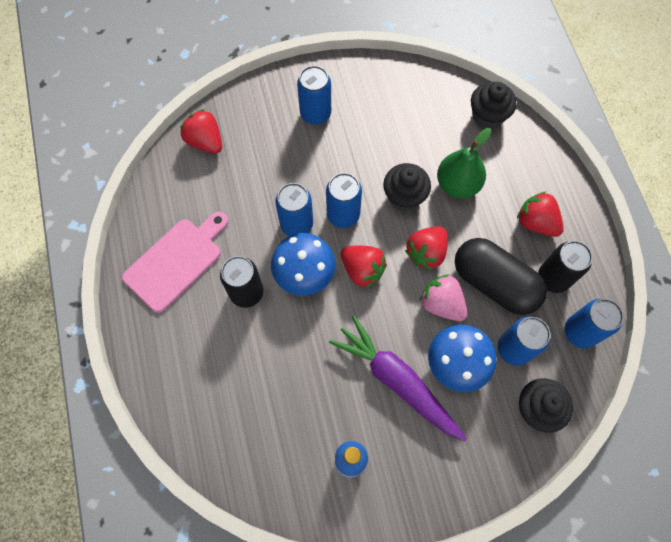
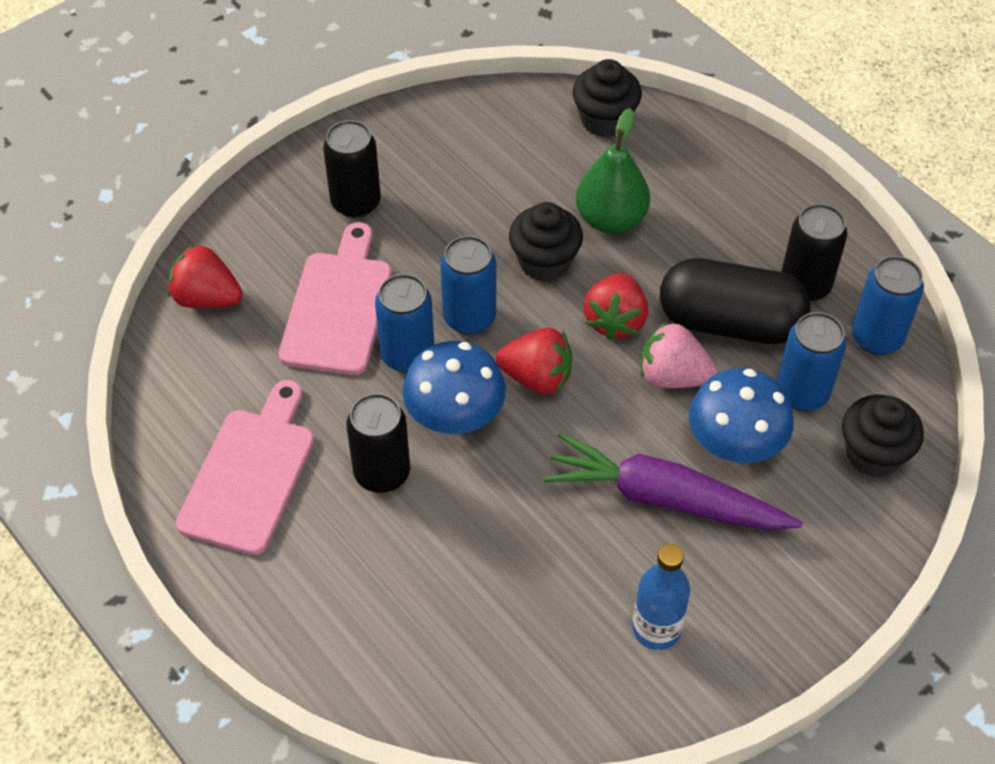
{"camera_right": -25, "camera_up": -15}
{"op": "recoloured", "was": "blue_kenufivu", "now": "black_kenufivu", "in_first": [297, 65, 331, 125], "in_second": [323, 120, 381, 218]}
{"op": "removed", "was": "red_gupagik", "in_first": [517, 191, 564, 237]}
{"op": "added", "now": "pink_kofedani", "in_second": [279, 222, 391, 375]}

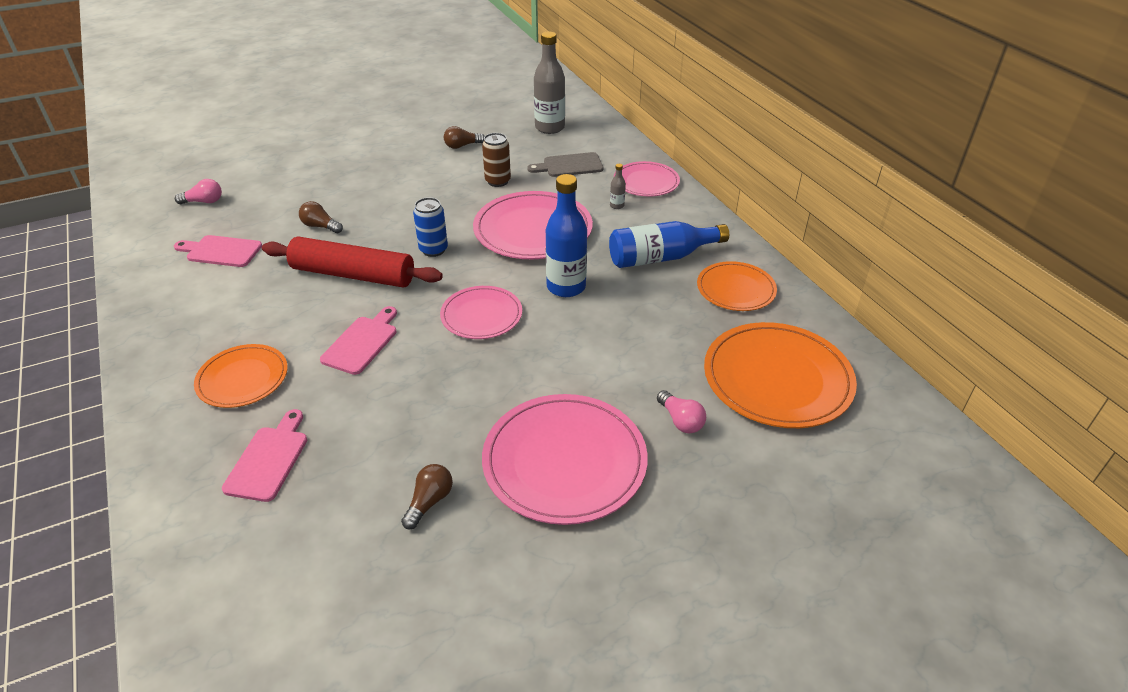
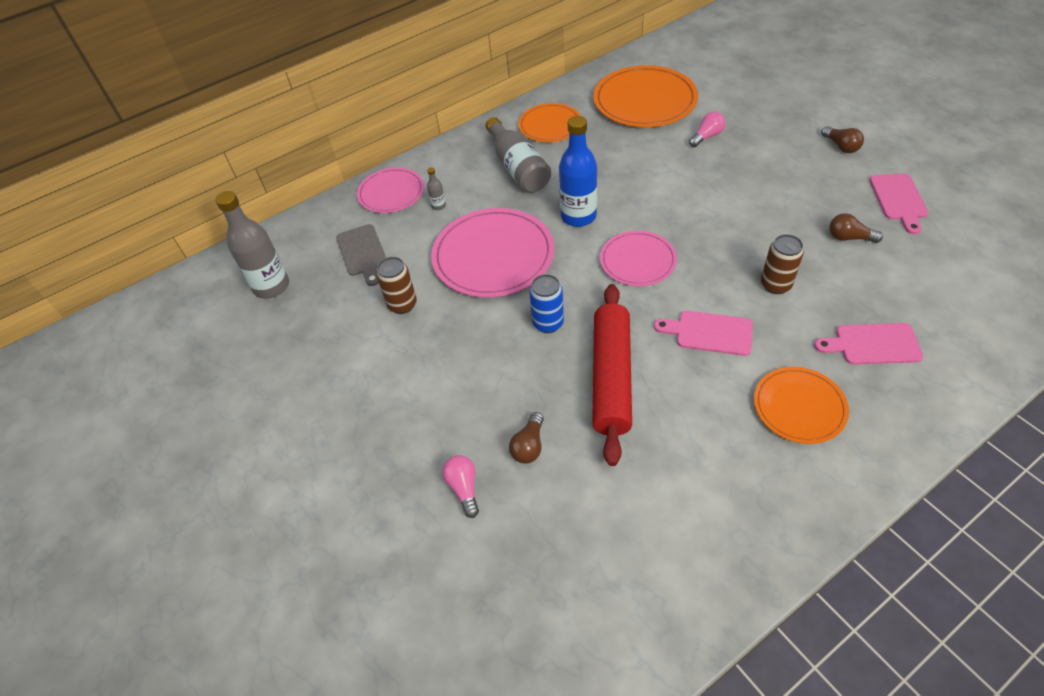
{"camera_right": -95, "camera_up": 10}
{"op": "moved", "was": "pink_kofedani", "in_first": [174, 235, 262, 267], "in_second": [869, 174, 928, 234]}
{"op": "moved", "was": "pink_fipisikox", "in_first": [175, 179, 222, 204], "in_second": [442, 455, 479, 518]}
{"op": "moved", "was": "brown_fipisikox", "in_first": [444, 126, 485, 149], "in_second": [821, 126, 864, 153]}
{"op": "removed", "was": "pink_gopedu", "in_first": [482, 394, 648, 525]}
{"op": "recoloured", "was": "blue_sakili", "now": "grey_sakili", "in_first": [609, 221, 729, 268], "in_second": [485, 117, 551, 193]}
{"op": "added", "now": "brown_kenufivu", "in_second": [761, 234, 804, 294]}

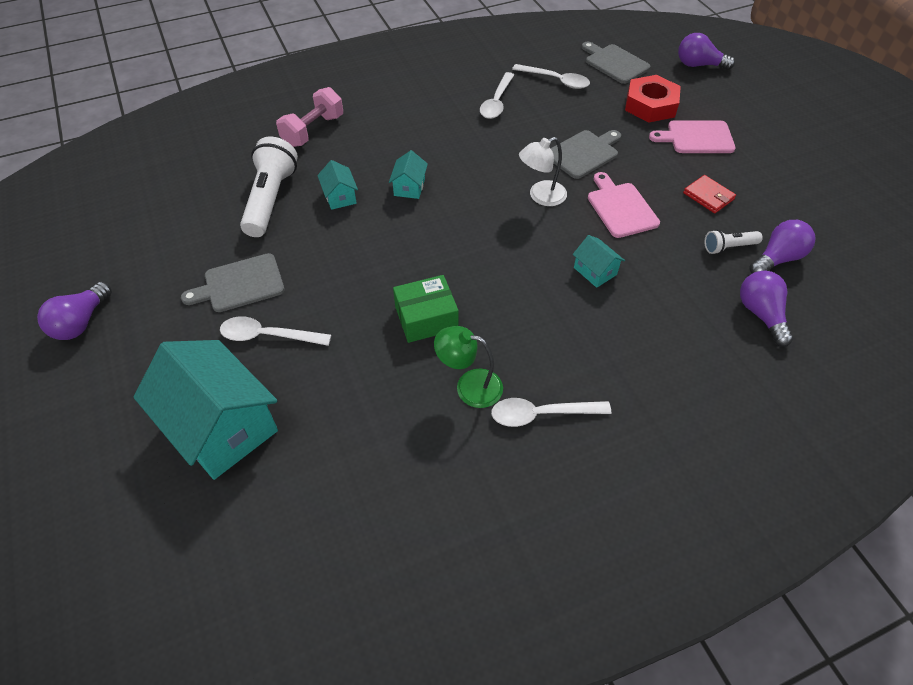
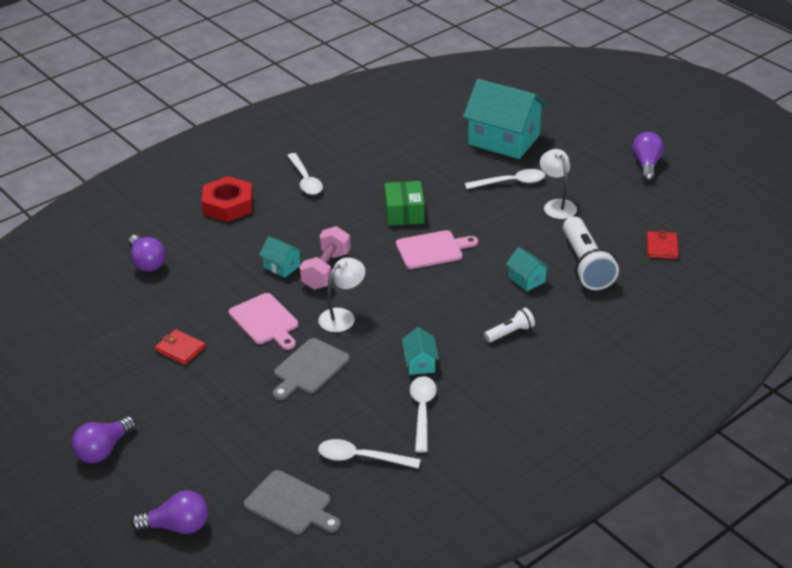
{"camera_right": 165, "camera_up": -15}
{"op": "replaced", "was": "grey_kofedani", "now": "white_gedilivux", "in_first": [181, 253, 285, 312], "in_second": [540, 149, 577, 219]}
{"op": "moved", "was": "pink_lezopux", "in_first": [276, 87, 343, 147], "in_second": [300, 226, 351, 290]}
{"op": "moved", "was": "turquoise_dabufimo", "in_first": [389, 150, 428, 199], "in_second": [402, 327, 439, 375]}
{"op": "turned", "was": "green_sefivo", "in_first": [393, 275, 459, 343], "in_second": [385, 181, 425, 226], "clockwise": -60}
{"op": "removed", "was": "green_gedilivux", "in_first": [434, 326, 503, 408]}
{"op": "turned", "was": "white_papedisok", "in_first": [491, 398, 611, 427], "in_second": [287, 153, 323, 195], "clockwise": 90}
{"op": "moved", "was": "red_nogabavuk", "in_first": [625, 75, 681, 122], "in_second": [202, 176, 253, 222]}
{"op": "moved", "was": "pink_kofedani", "in_first": [649, 120, 736, 153], "in_second": [396, 230, 478, 269]}
{"op": "moved", "was": "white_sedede", "in_first": [705, 230, 763, 254], "in_second": [484, 308, 535, 342]}
{"op": "moved", "was": "purple_fipisikox", "in_first": [749, 220, 815, 274], "in_second": [72, 416, 136, 463]}
{"op": "added", "now": "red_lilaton", "in_second": [647, 230, 679, 259]}

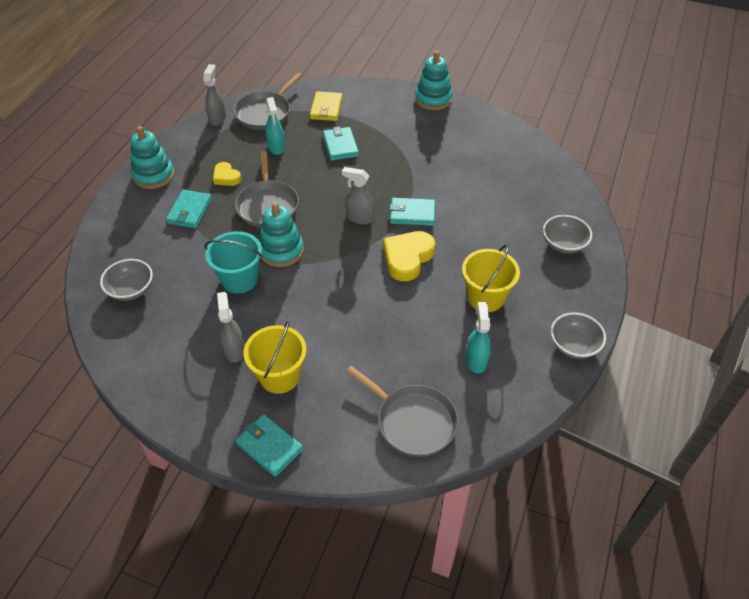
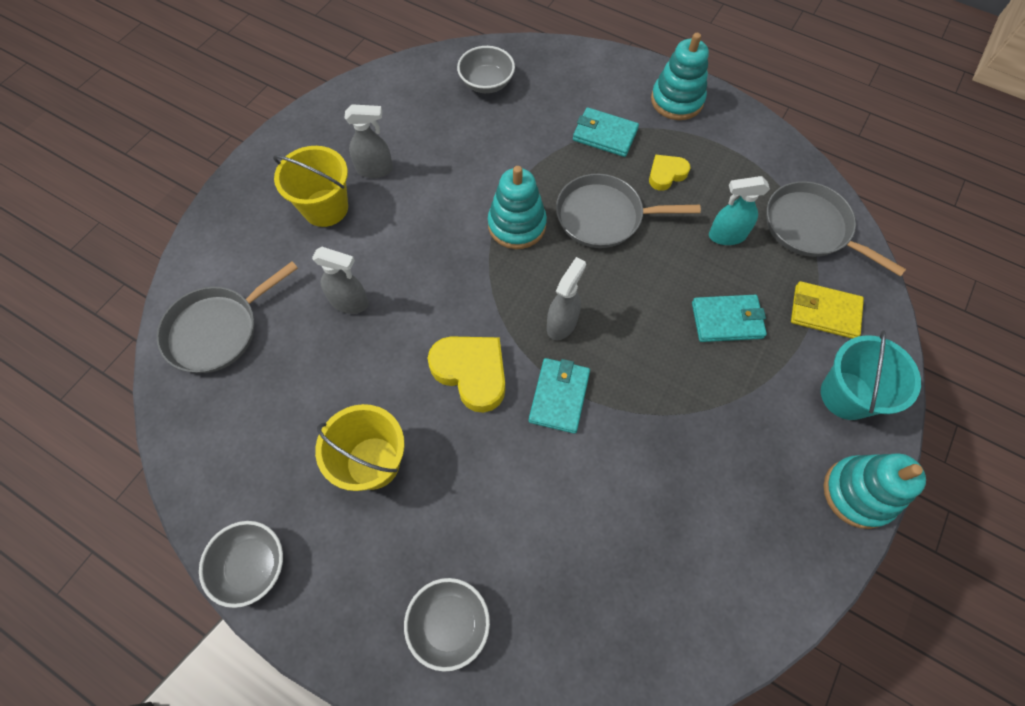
{"camera_right": 100, "camera_up": 15}
{"op": "moved", "was": "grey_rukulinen", "in_first": [203, 64, 226, 126], "in_second": [312, 247, 369, 314]}
{"op": "moved", "was": "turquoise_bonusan", "in_first": [204, 231, 262, 294], "in_second": [821, 330, 921, 420]}
{"op": "removed", "was": "turquoise_lilaton", "in_first": [235, 414, 303, 477]}
{"op": "removed", "was": "turquoise_rukulinen", "in_first": [466, 302, 491, 373]}

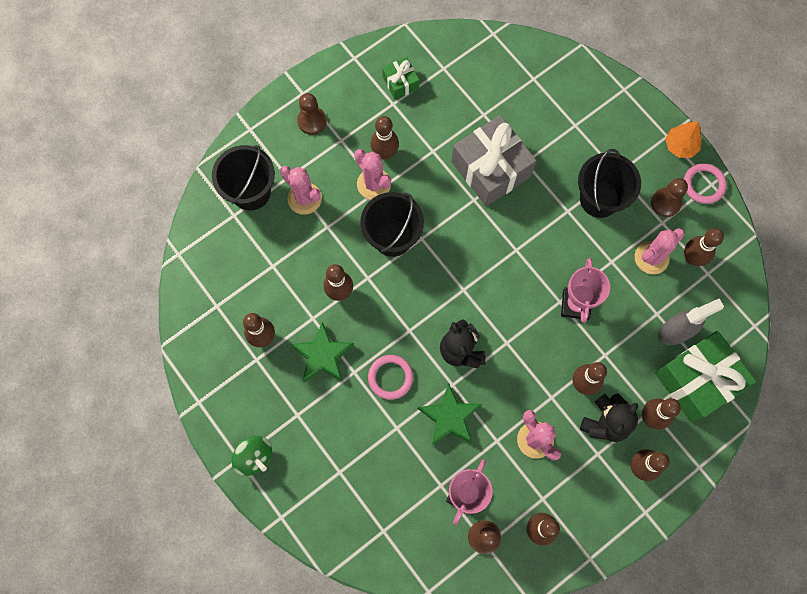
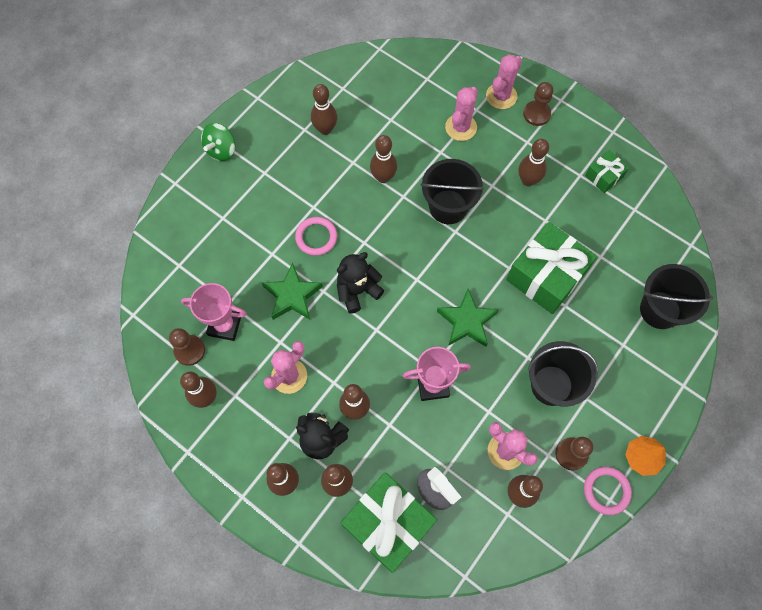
{"camera_right": 75, "camera_up": -5}
{"op": "moved", "was": "black_bonusan", "in_first": [212, 145, 275, 211], "in_second": [640, 264, 713, 329]}
{"op": "moved", "was": "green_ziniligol", "in_first": [291, 322, 354, 382], "in_second": [437, 289, 498, 347]}
{"op": "moved", "was": "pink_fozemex", "in_first": [354, 149, 391, 200], "in_second": [486, 54, 522, 109]}
{"op": "recoloured", "was": "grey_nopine", "now": "green_nopine", "in_first": [451, 115, 537, 207], "in_second": [506, 222, 597, 314]}

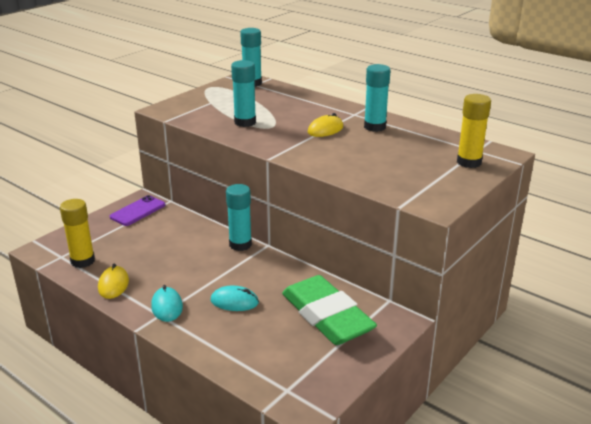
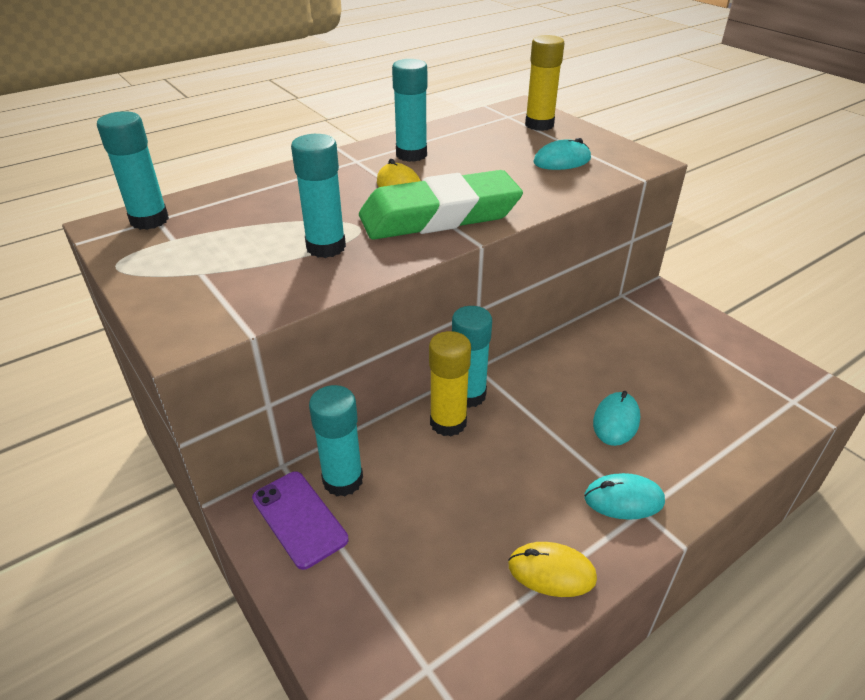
{"camera_right": -75, "camera_up": 10}
{"op": "moved", "was": "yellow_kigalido", "in_first": [60, 199, 95, 268], "in_second": [429, 331, 471, 436]}
{"op": "moved", "was": "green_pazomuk", "in_first": [282, 275, 377, 345], "in_second": [359, 170, 523, 240]}
{"op": "added", "now": "turquoise_kigalido", "in_second": [309, 385, 363, 496]}
{"op": "added", "now": "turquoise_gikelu", "in_second": [533, 138, 591, 170]}

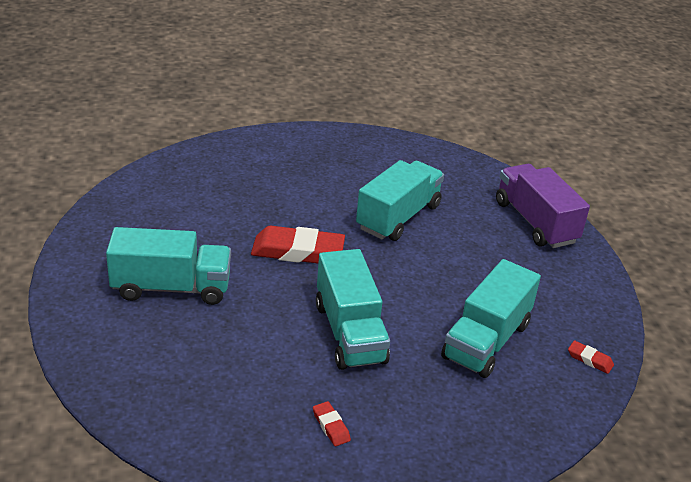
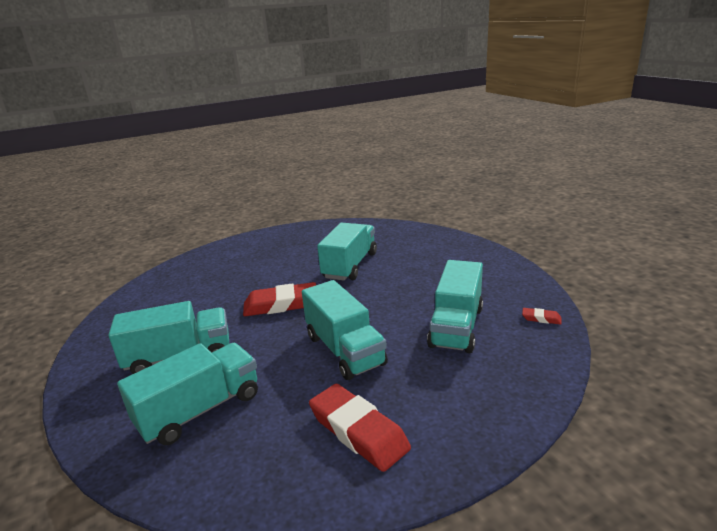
{"camera_right": -10, "camera_up": -10}
{"op": "resized", "was": "red_pazomuk", "in_first": [313, 401, 351, 446], "in_second": [309, 384, 411, 472], "ratio": 2.22}
{"op": "removed", "was": "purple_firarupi", "in_first": [496, 164, 590, 248]}
{"op": "added", "now": "turquoise_firarupi", "in_second": [117, 343, 258, 445]}

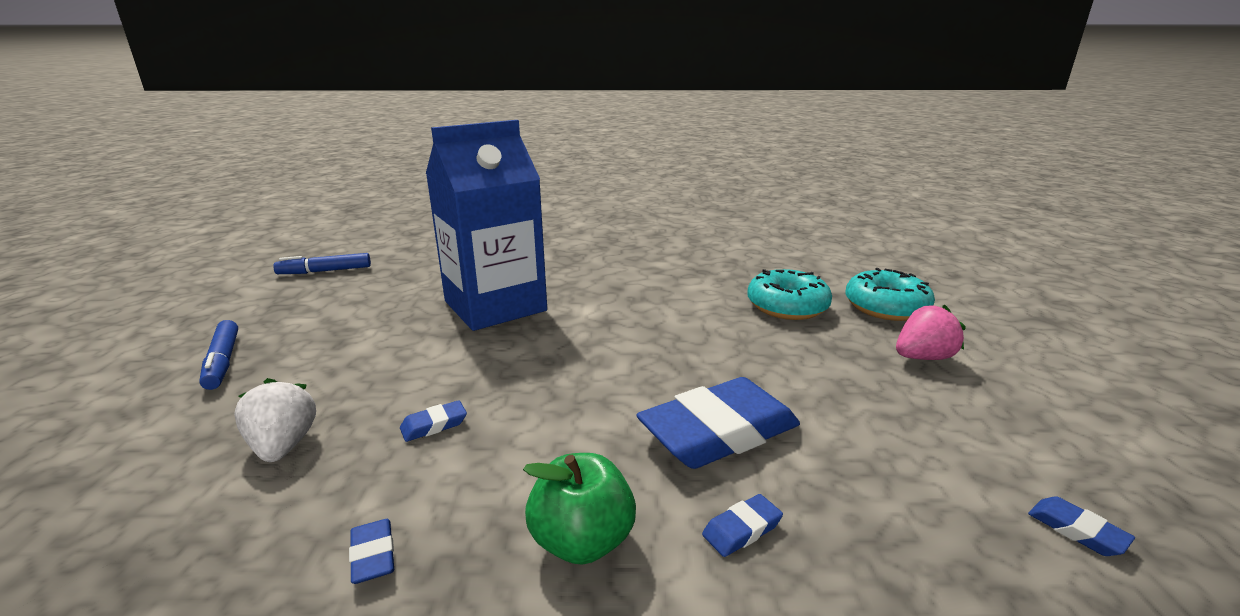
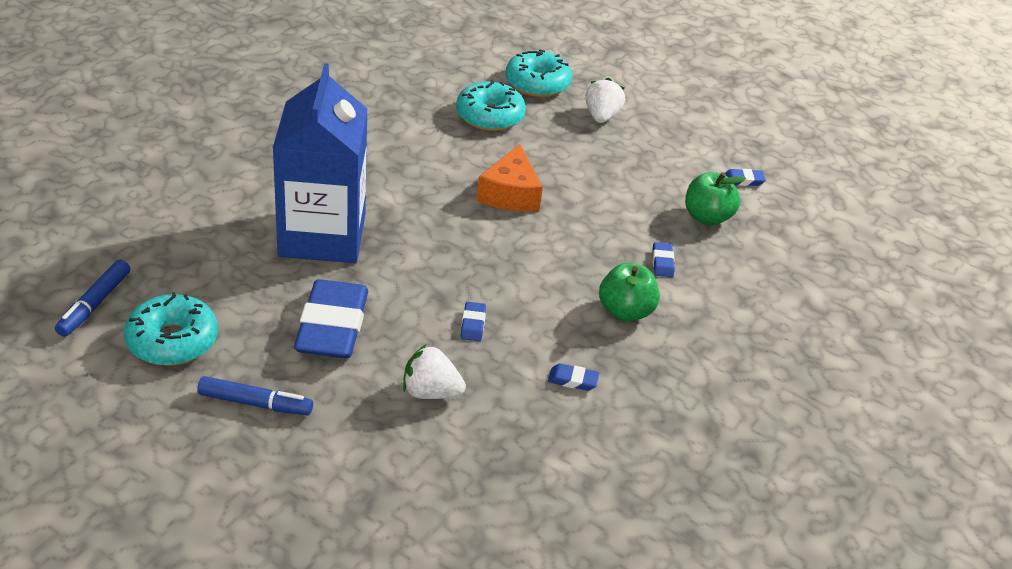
{"camera_right": -60, "camera_up": 15}
{"op": "moved", "was": "blue_pazomuk", "in_first": [636, 377, 800, 469], "in_second": [294, 279, 368, 358]}
{"op": "recoloured", "was": "pink_gupagik", "now": "white_gupagik", "in_first": [896, 305, 966, 360], "in_second": [585, 78, 625, 123]}
{"op": "added", "now": "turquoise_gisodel", "in_second": [124, 292, 218, 366]}
{"op": "added", "now": "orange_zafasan", "in_second": [477, 144, 543, 212]}
{"op": "added", "now": "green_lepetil", "in_second": [685, 172, 746, 226]}

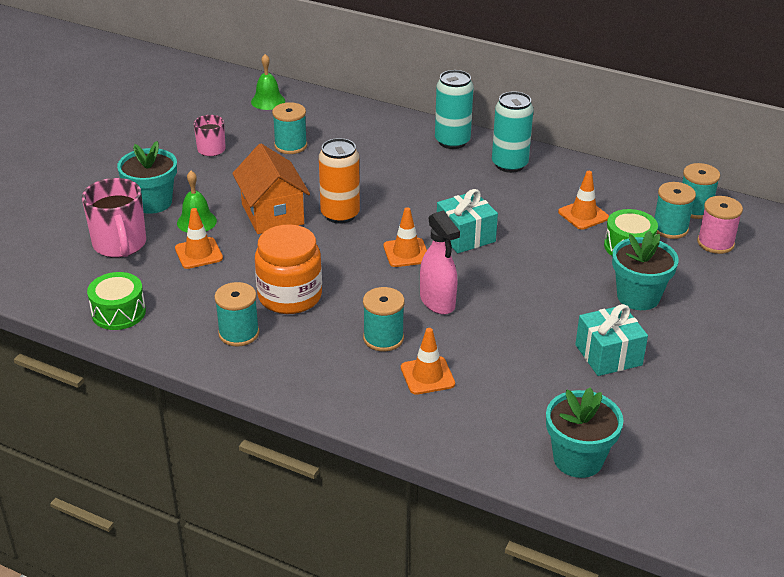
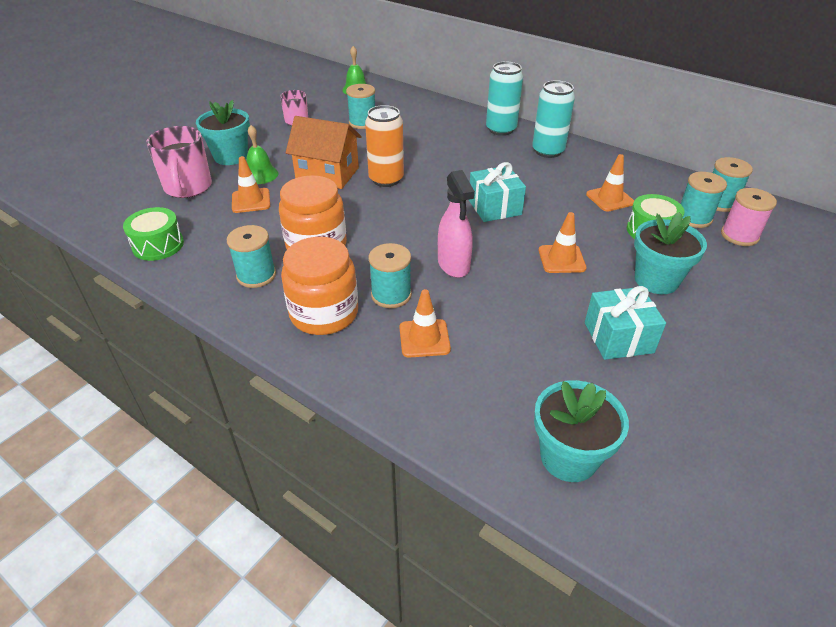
{"camera_right": 10, "camera_up": 5}
{"op": "turned", "was": "orange_dabufimo", "in_first": [232, 144, 310, 234], "in_second": [286, 116, 362, 189], "clockwise": -60}
{"op": "moved", "was": "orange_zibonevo", "in_first": [384, 207, 427, 267], "in_second": [539, 212, 587, 273]}
{"op": "added", "now": "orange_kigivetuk", "in_second": [281, 237, 358, 335]}

